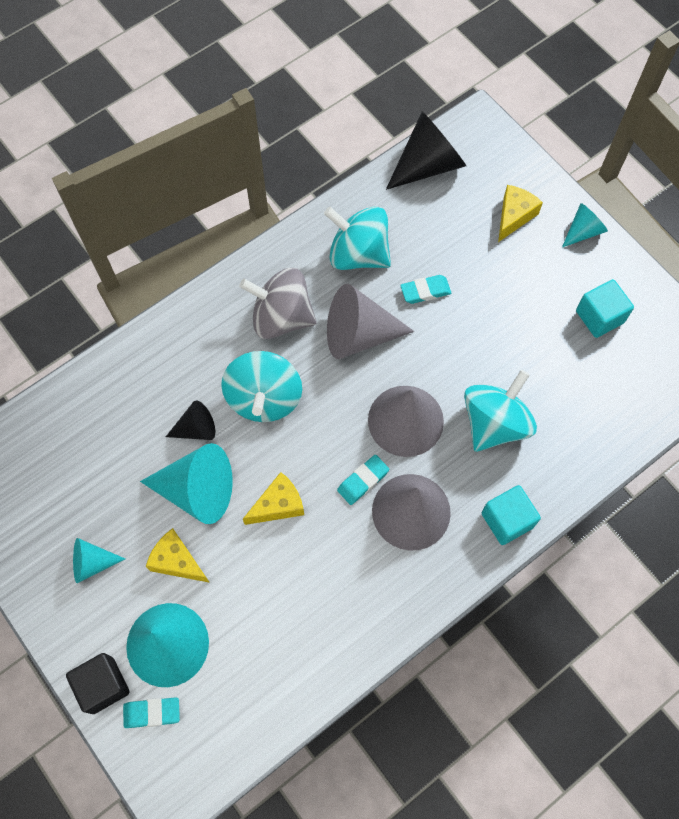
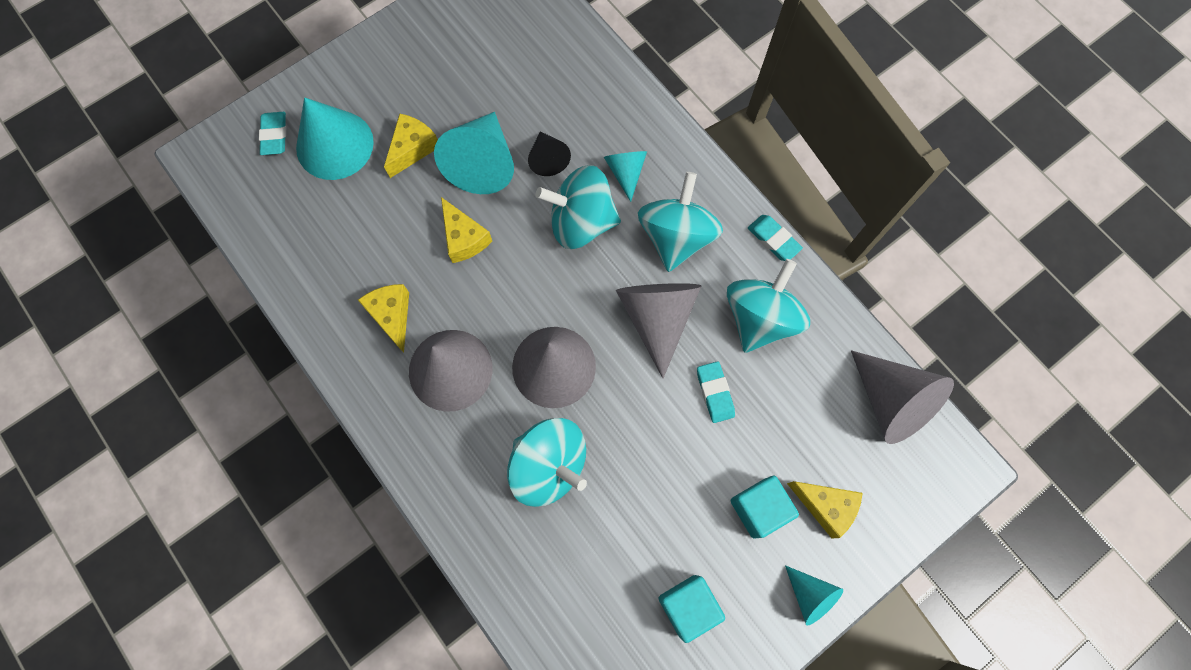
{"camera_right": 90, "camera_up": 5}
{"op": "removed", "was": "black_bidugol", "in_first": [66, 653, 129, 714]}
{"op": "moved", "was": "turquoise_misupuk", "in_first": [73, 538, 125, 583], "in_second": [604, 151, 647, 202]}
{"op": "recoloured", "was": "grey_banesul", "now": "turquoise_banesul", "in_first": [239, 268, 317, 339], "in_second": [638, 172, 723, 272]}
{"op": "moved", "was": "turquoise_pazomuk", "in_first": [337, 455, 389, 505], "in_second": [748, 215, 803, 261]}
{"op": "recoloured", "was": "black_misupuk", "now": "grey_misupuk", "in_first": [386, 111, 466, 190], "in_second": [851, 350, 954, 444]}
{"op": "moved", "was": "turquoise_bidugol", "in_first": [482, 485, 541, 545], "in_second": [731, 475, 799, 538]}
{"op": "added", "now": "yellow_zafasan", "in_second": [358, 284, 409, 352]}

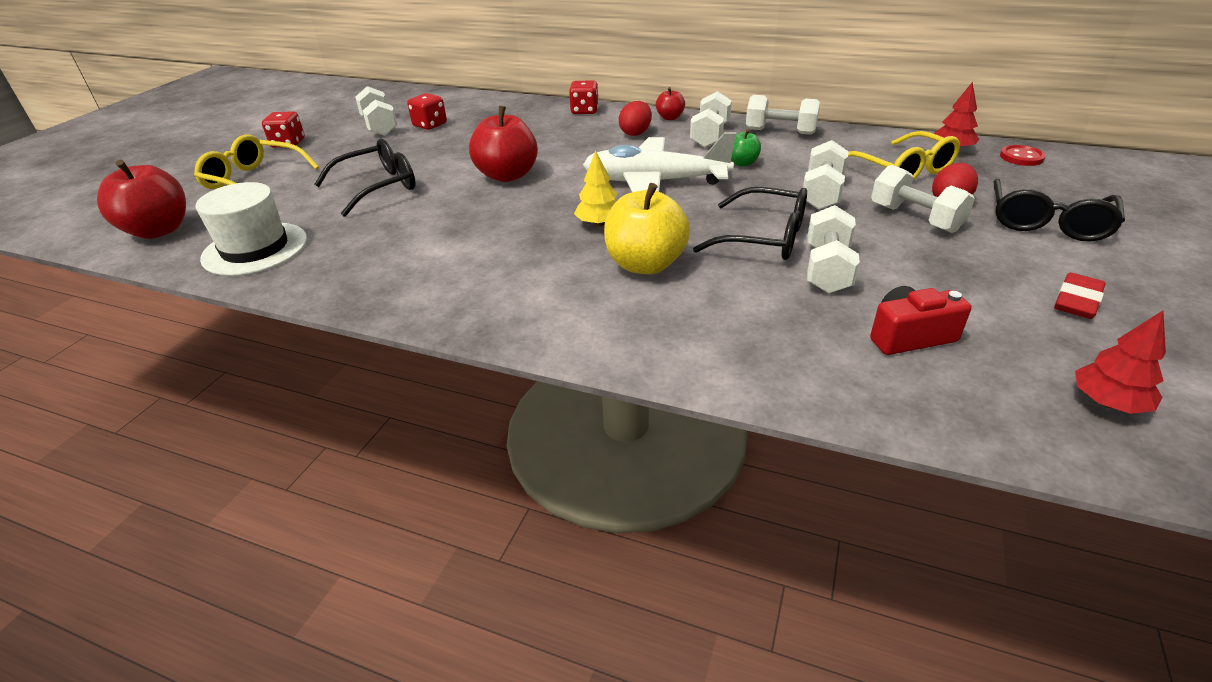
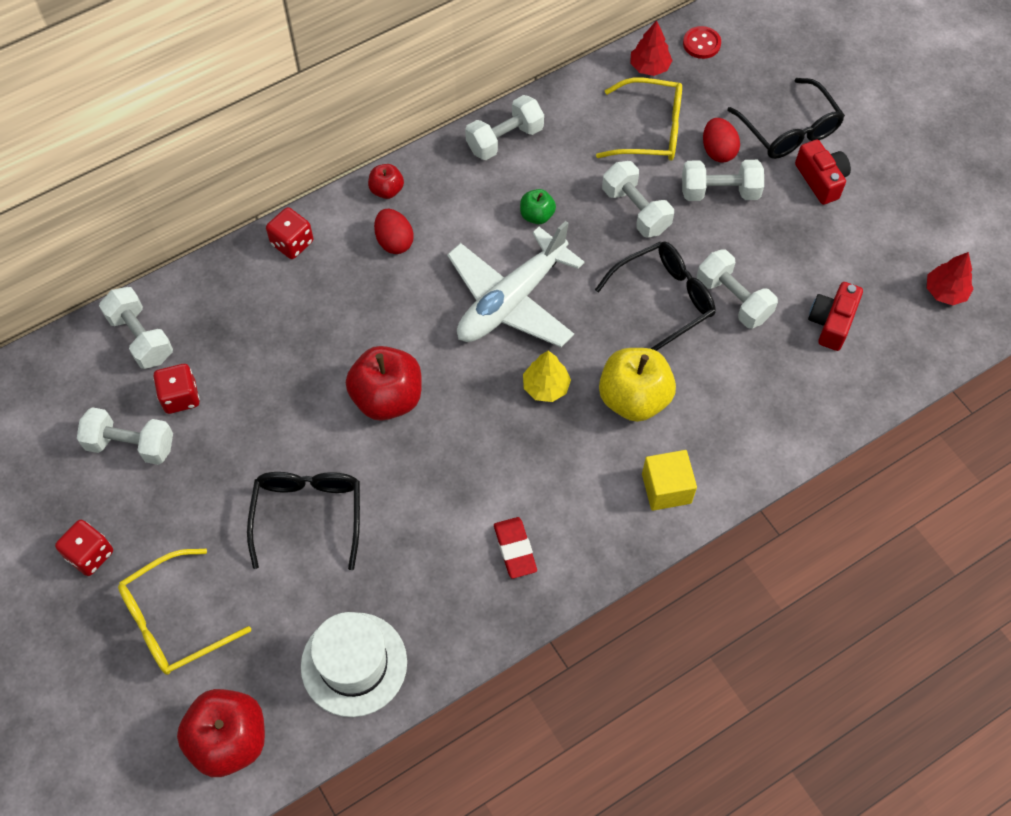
{"camera_right": -55, "camera_up": 25}
{"op": "moved", "was": "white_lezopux", "in_first": [690, 91, 732, 148], "in_second": [99, 287, 173, 369]}
{"op": "moved", "was": "red_pazomuk", "in_first": [1054, 272, 1106, 319], "in_second": [494, 517, 537, 579]}
{"op": "added", "now": "yellow_bidugol", "in_second": [642, 450, 697, 511]}
{"op": "added", "now": "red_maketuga", "in_second": [795, 140, 851, 205]}

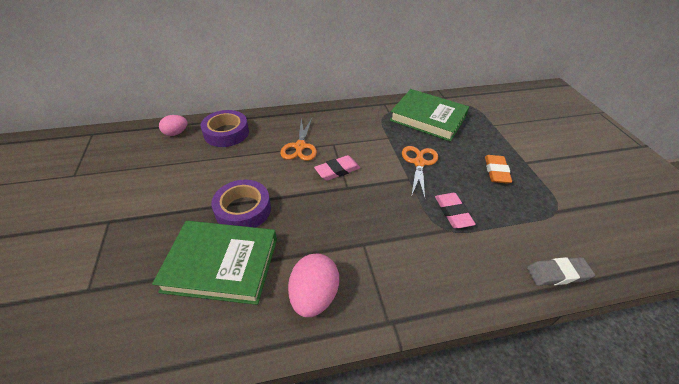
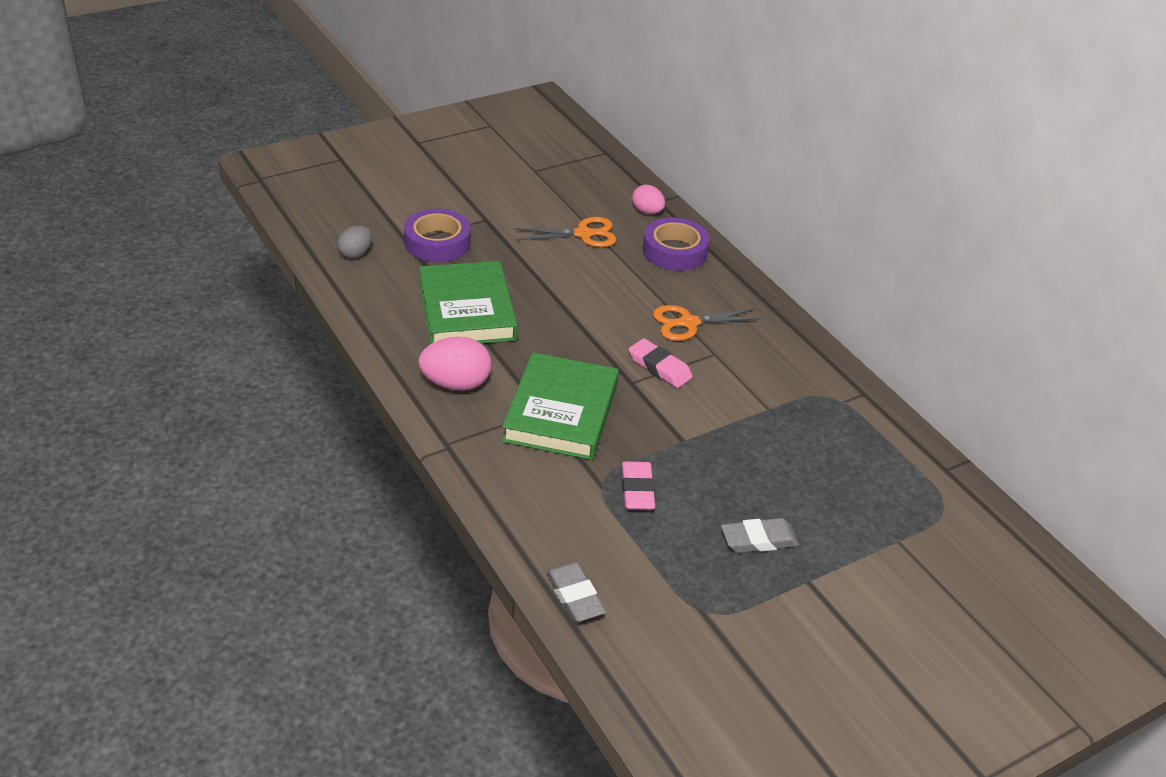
{"camera_right": 70, "camera_up": -5}
{"op": "moved", "was": "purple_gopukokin", "in_first": [211, 180, 271, 228], "in_second": [404, 209, 471, 262]}
{"op": "moved", "was": "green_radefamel", "in_first": [390, 89, 469, 142], "in_second": [502, 352, 619, 460]}
{"op": "moved", "was": "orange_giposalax", "in_first": [402, 146, 438, 198], "in_second": [515, 217, 616, 247]}
{"op": "turned", "was": "pink_pazomuk", "in_first": [435, 193, 476, 228], "in_second": [622, 461, 655, 510], "clockwise": -60}
{"op": "recoloured", "was": "orange_pazomuk", "now": "grey_pazomuk", "in_first": [485, 155, 512, 184], "in_second": [721, 518, 799, 553]}
{"op": "added", "now": "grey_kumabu", "in_second": [337, 225, 372, 259]}

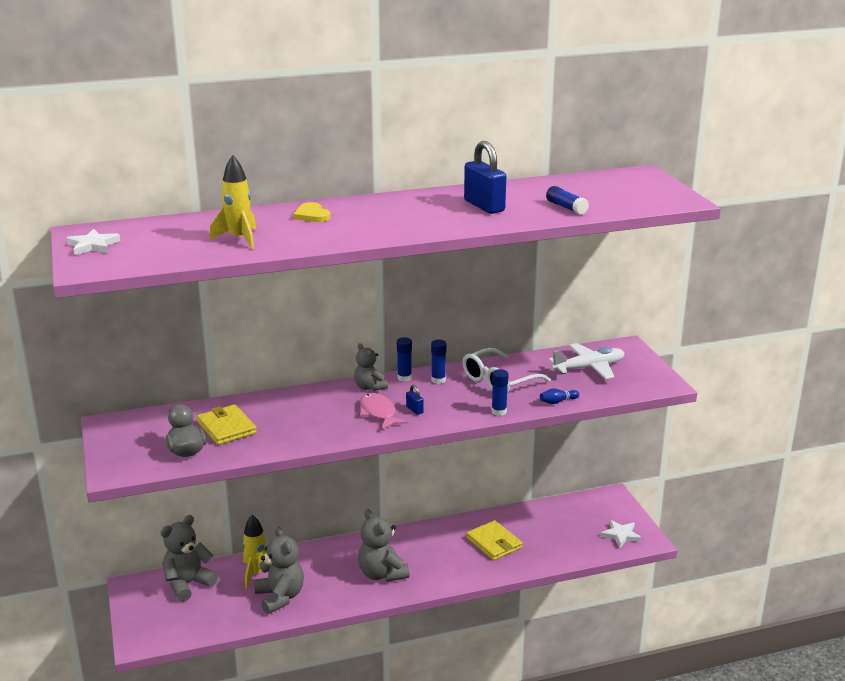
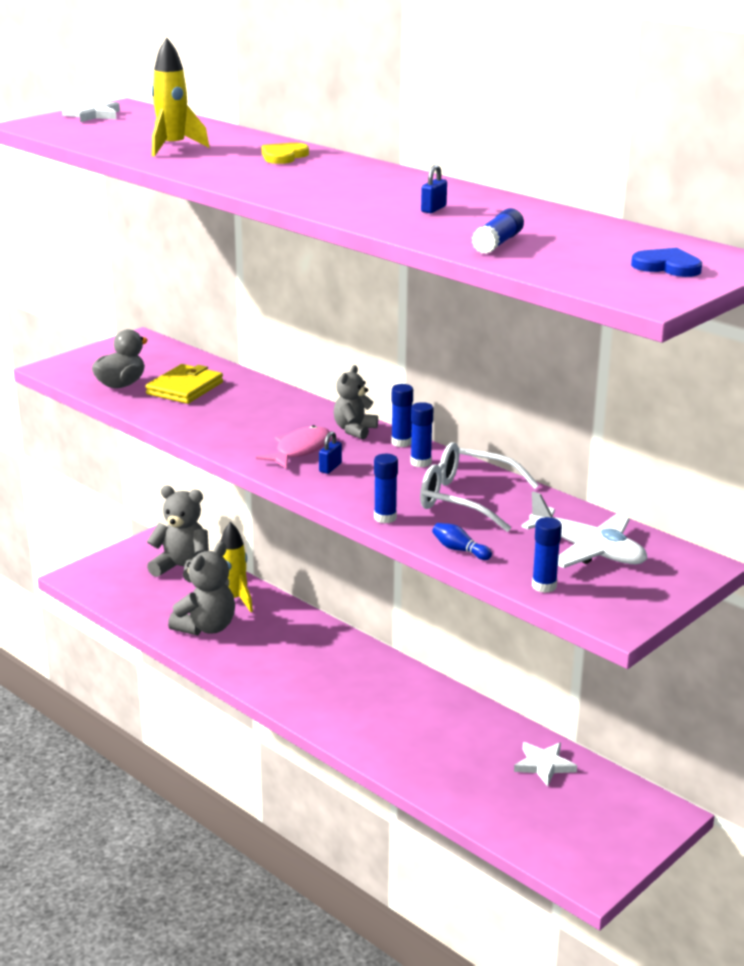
{"camera_right": 60, "camera_up": 0}
{"op": "removed", "was": "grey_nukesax", "in_first": [358, 509, 410, 582]}
{"op": "resized", "was": "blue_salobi", "in_first": [464, 141, 506, 214], "in_second": [421, 165, 447, 213], "ratio": 0.45}
{"op": "removed", "was": "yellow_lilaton", "in_first": [466, 520, 522, 561]}
{"op": "moved", "was": "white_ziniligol", "in_first": [600, 520, 642, 548], "in_second": [514, 742, 577, 786]}
{"op": "added", "now": "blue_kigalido", "in_second": [532, 517, 562, 593]}
{"op": "added", "now": "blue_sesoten", "in_second": [631, 248, 702, 277]}

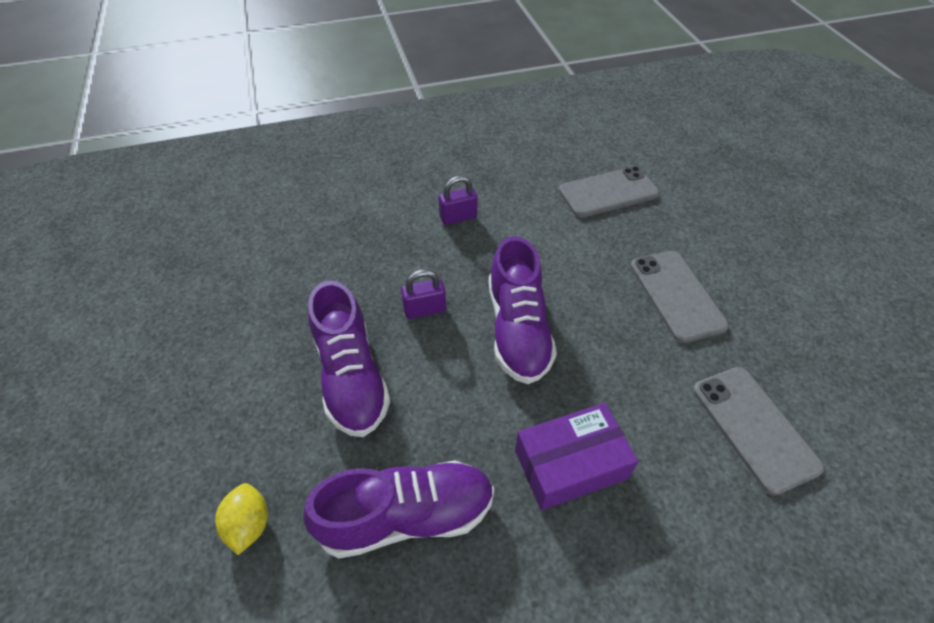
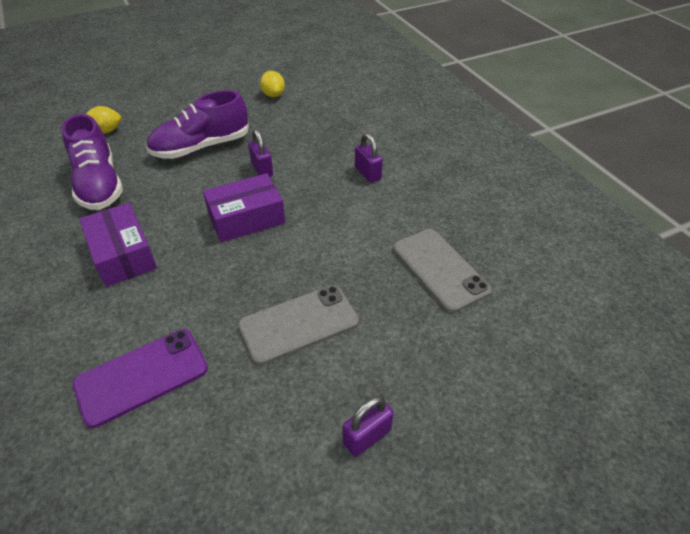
{"camera_right": 80, "camera_up": -5}
{"op": "replaced", "was": "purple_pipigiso", "now": "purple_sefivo", "in_first": [489, 236, 557, 384], "in_second": [203, 173, 286, 242]}
{"op": "recoloured", "was": "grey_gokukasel", "now": "purple_gokukasel", "in_first": [693, 367, 824, 495], "in_second": [73, 329, 208, 428]}
{"op": "added", "now": "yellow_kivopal", "in_second": [260, 71, 285, 97]}
{"op": "added", "now": "purple_salobi", "in_second": [343, 396, 394, 457]}

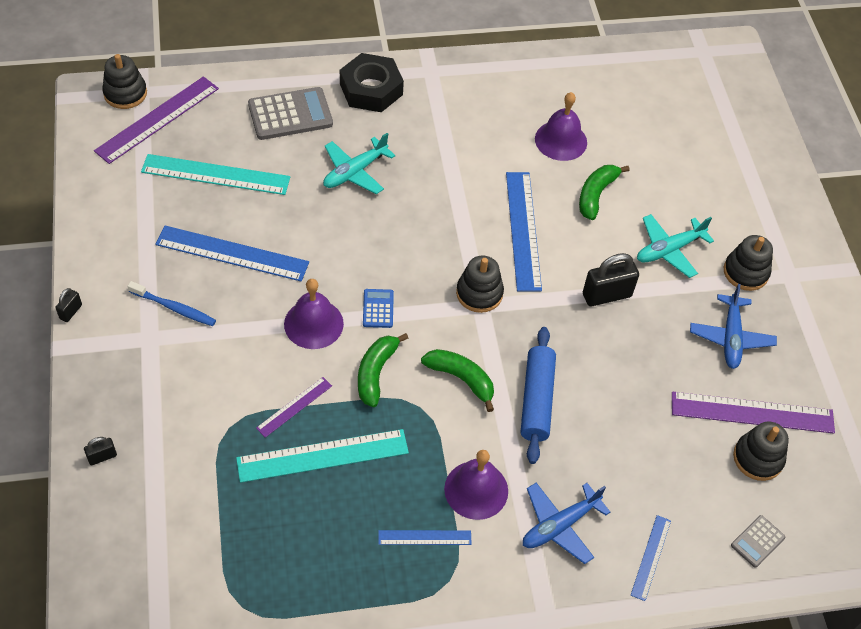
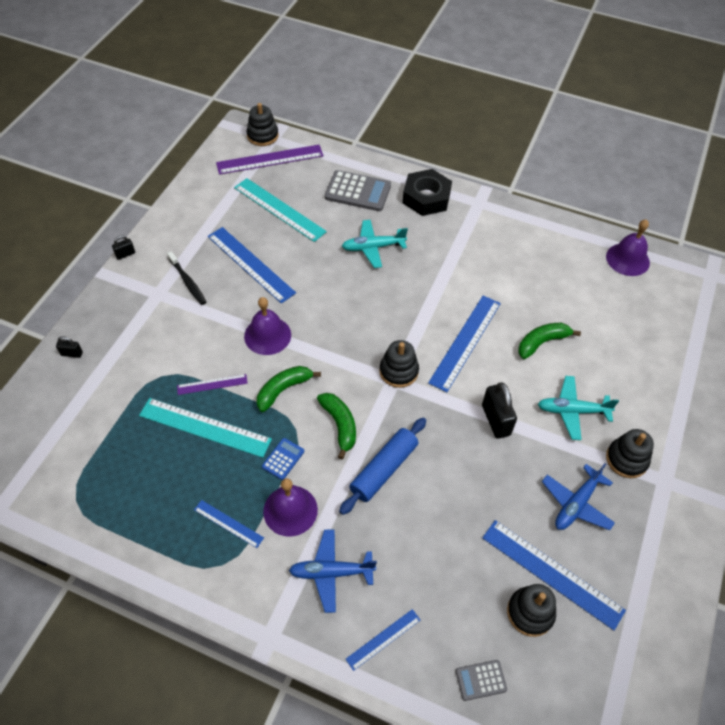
{"camera_right": 35, "camera_up": 0}
{"op": "recoloured", "was": "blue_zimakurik", "now": "black_zimakurik", "in_first": [127, 281, 216, 326], "in_second": [167, 251, 206, 305]}
{"op": "moved", "was": "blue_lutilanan", "in_first": [363, 289, 394, 328], "in_second": [262, 438, 304, 480]}
{"op": "moved", "was": "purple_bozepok", "in_first": [535, 92, 587, 161], "in_second": [606, 219, 650, 276]}
{"op": "turned", "was": "black_salobi", "in_first": [583, 253, 639, 306], "in_second": [482, 382, 517, 439], "clockwise": 60}
{"op": "recoloured", "was": "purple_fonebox", "now": "blue_fonebox", "in_first": [672, 392, 835, 434], "in_second": [482, 520, 626, 631]}

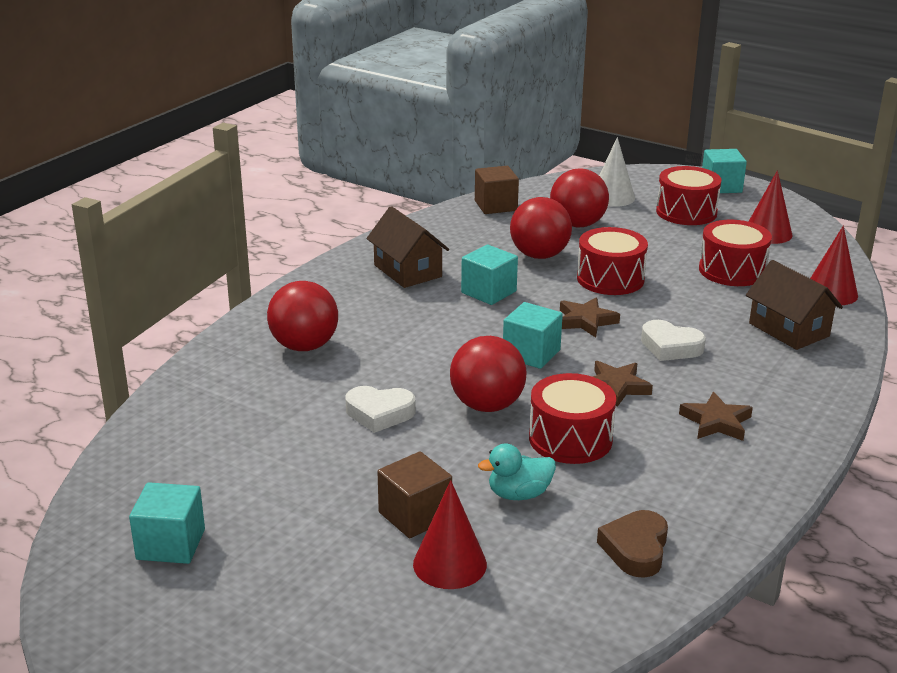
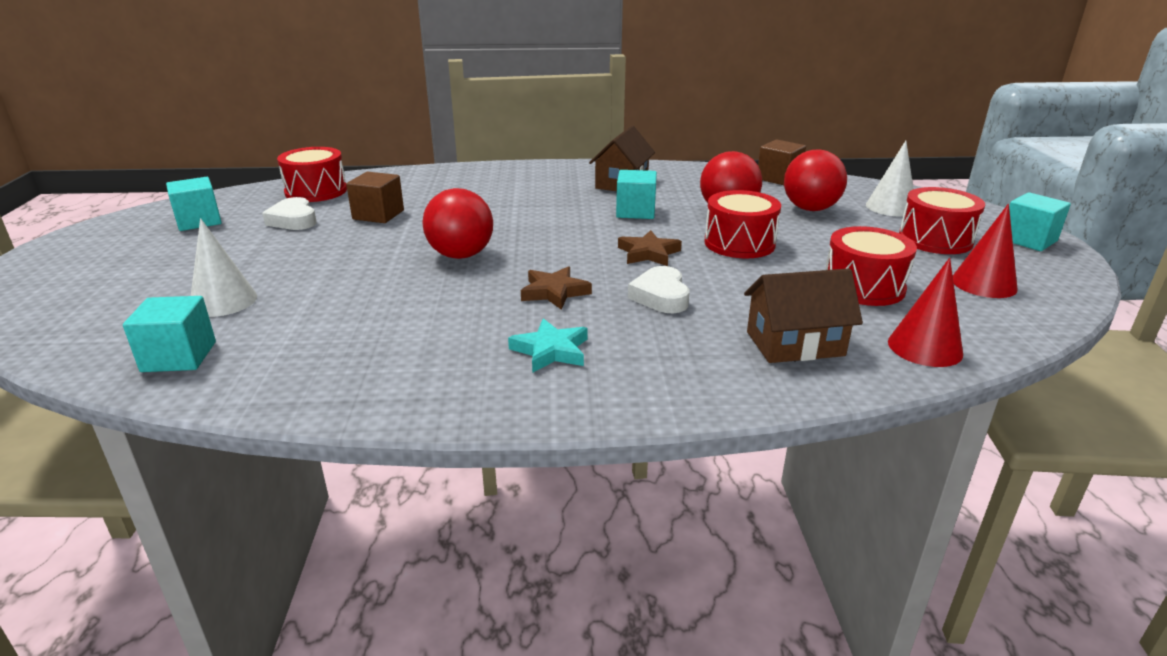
{"camera_right": 55, "camera_up": 0}
{"op": "removed", "was": "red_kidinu", "in_first": [267, 281, 338, 351]}
{"op": "moved", "was": "white_sesoten", "in_first": [345, 386, 416, 433], "in_second": [262, 197, 317, 230]}
{"op": "moved", "was": "brown_bidugol", "in_first": [378, 452, 452, 538], "in_second": [346, 172, 404, 223]}
{"op": "recoloured", "was": "red_misupuk", "now": "white_misupuk", "in_first": [413, 480, 487, 589], "in_second": [191, 218, 257, 317]}
{"op": "removed", "was": "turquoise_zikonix", "in_first": [478, 444, 556, 500]}
{"op": "moved", "was": "turquoise_bidugol", "in_first": [503, 302, 563, 369], "in_second": [123, 296, 216, 372]}
{"op": "moved", "was": "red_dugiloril", "in_first": [529, 373, 616, 464], "in_second": [277, 147, 347, 202]}
{"op": "removed", "was": "brown_sesoten", "in_first": [597, 510, 668, 578]}
{"op": "recoloured", "was": "brown_ziniligol", "now": "turquoise_ziniligol", "in_first": [679, 392, 753, 441], "in_second": [508, 318, 588, 373]}
{"op": "turned", "was": "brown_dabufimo", "in_first": [746, 260, 843, 350], "in_second": [744, 268, 863, 363], "clockwise": 60}

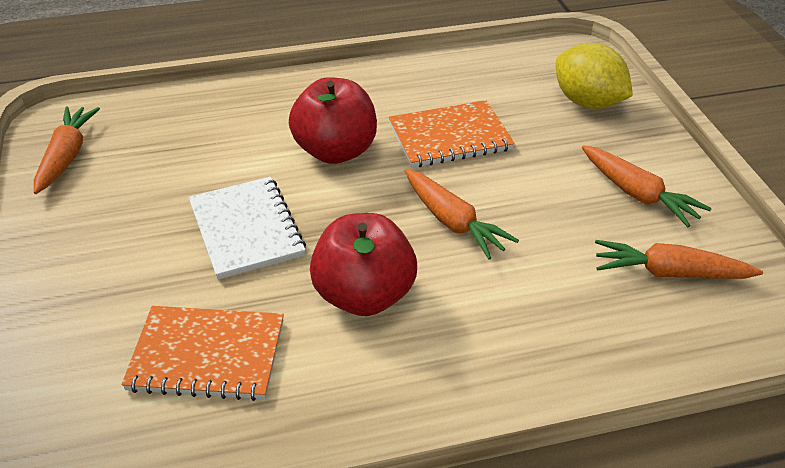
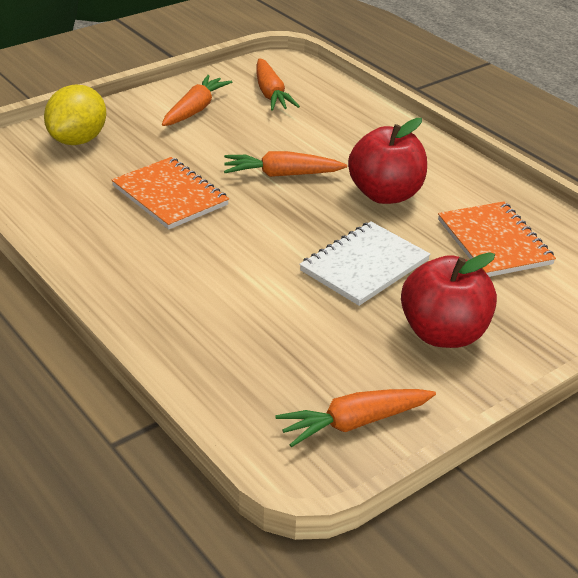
{"camera_right": -115, "camera_up": -5}
{"op": "moved", "was": "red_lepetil", "in_first": [289, 77, 377, 164], "in_second": [401, 252, 497, 348]}
{"op": "turned", "was": "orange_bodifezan", "in_first": [405, 169, 519, 259], "in_second": [224, 151, 347, 177], "clockwise": -120}

